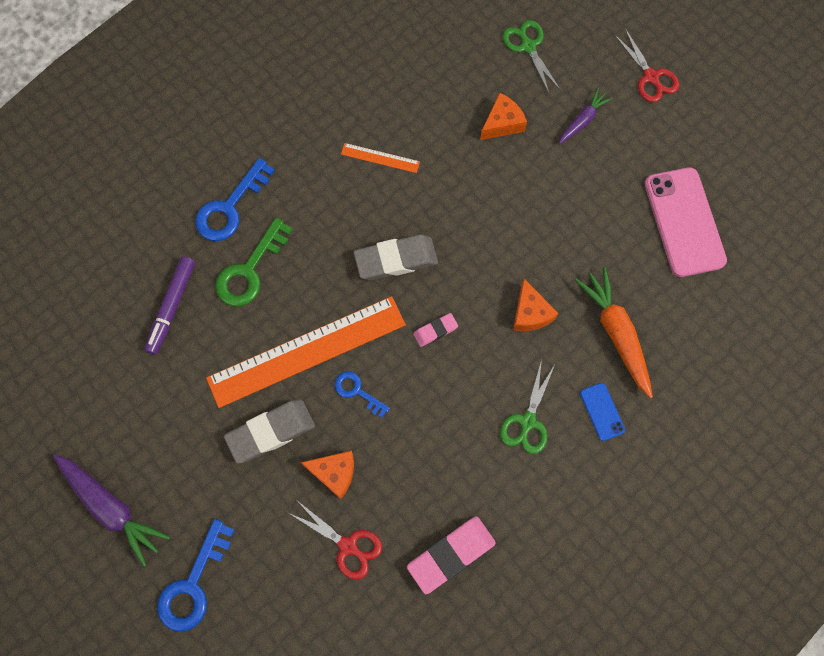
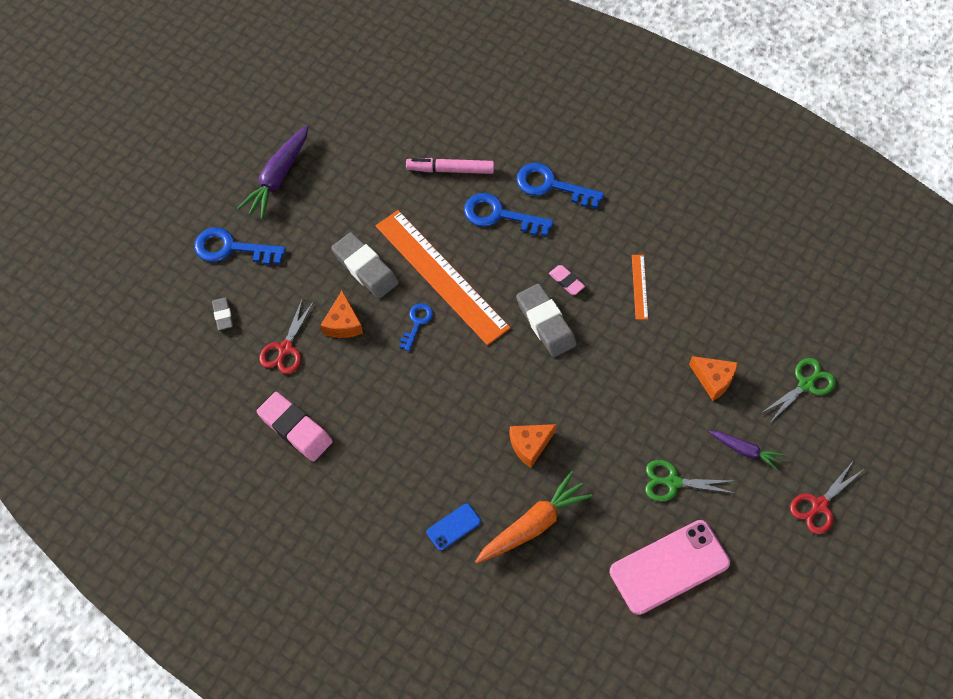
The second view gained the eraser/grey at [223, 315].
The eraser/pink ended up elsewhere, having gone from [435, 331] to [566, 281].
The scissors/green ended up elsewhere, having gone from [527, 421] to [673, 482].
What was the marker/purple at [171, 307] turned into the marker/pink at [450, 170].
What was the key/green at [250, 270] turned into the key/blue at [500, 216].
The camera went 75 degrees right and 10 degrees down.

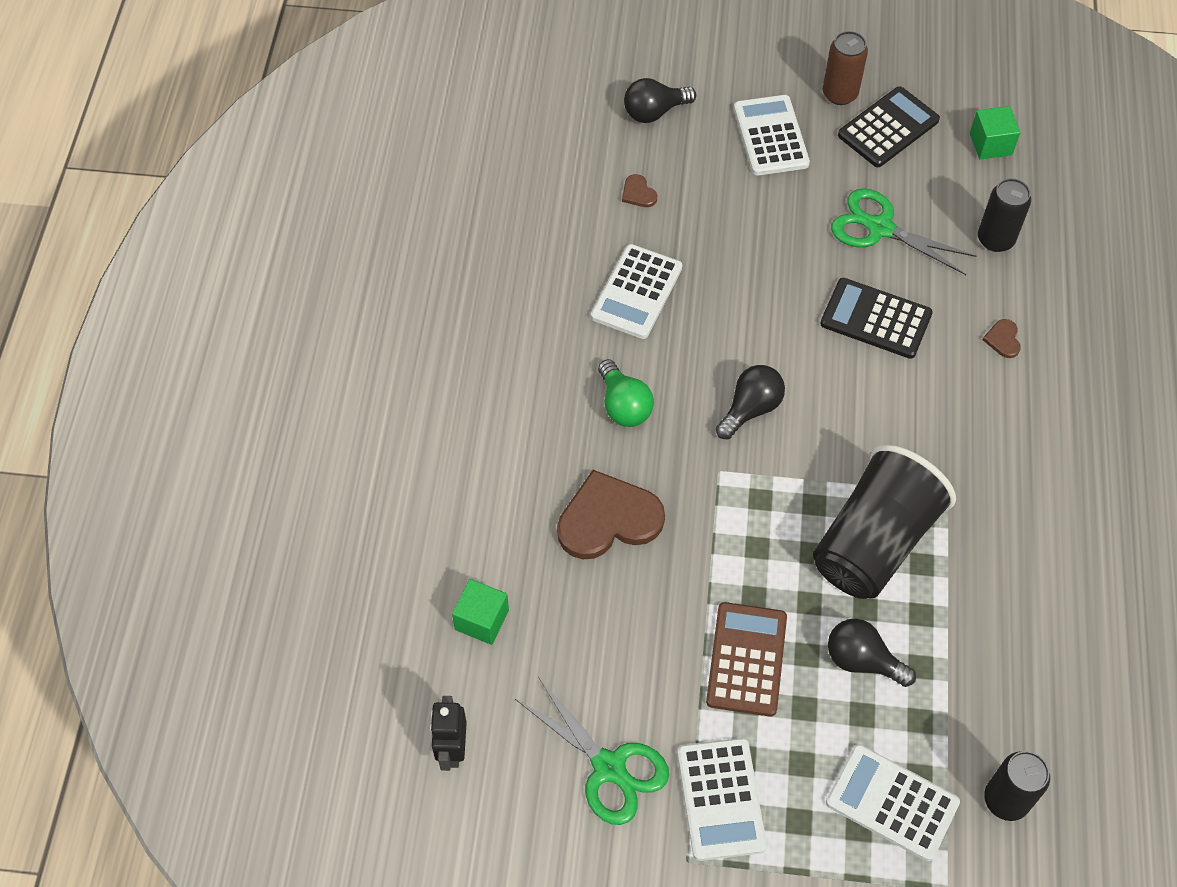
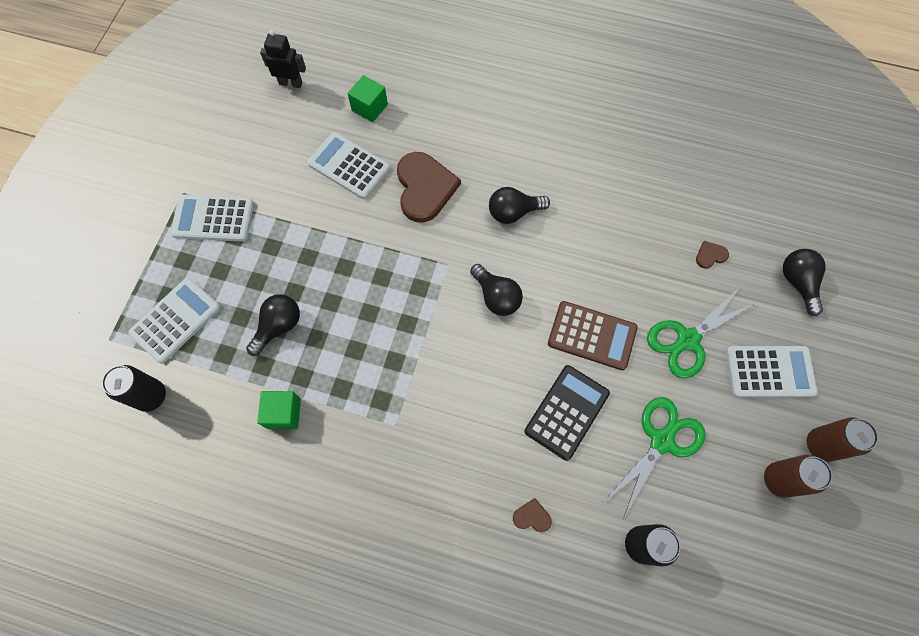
The second view lost the cup/black at [874, 542].
The scissors/green ended up elsewhere, having gone from [609, 767] to [688, 340].
The calculator/white ended up elsewhere, having gone from [637, 292] to [349, 166].
The calculator/brown ended up elsewhere, having gone from [746, 659] to [592, 335].
The cube/green ended up elsewhere, having gone from [990, 144] to [283, 413].
Where the calculator/black stood at [888, 128], the can/brown came to stand at [778, 480].
What was the light bulb/green at [623, 405] turned into the light bulb/black at [513, 212].
The camera went 100 degrees right and 10 degrees up.

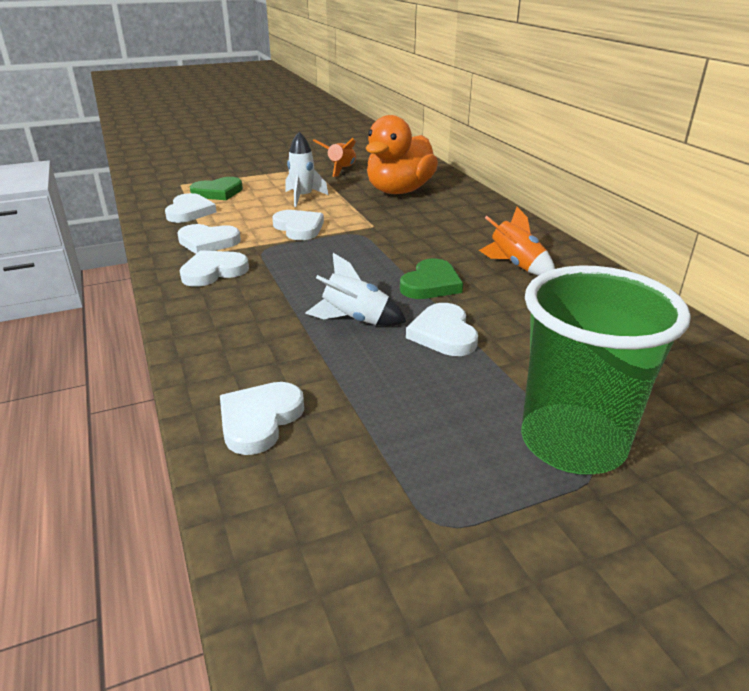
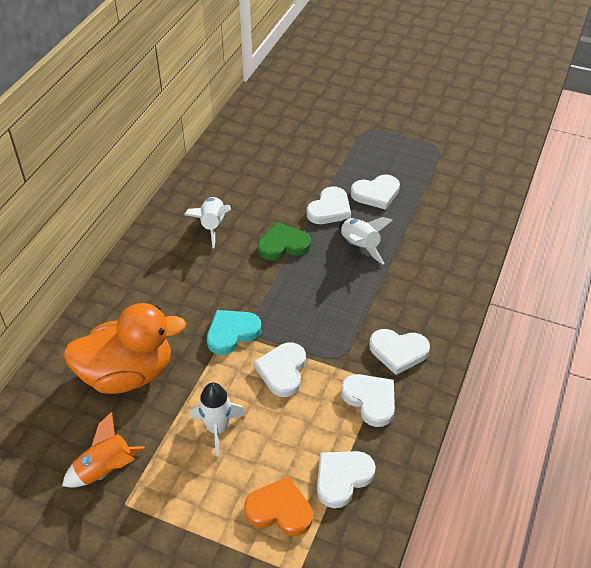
The second view lost the cup/green at [572, 443].
The second view gained the heart/turquoise at [232, 333].
The heart/white ended up elsewhere, having gone from [259, 420] to [376, 194].
What was the heart/green at [218, 192] turned into the heart/orange at [280, 510].
What was the rocket/orange at [516, 265] turned into the rocket/white at [212, 226].
The camera went 135 degrees left and 15 degrees up.

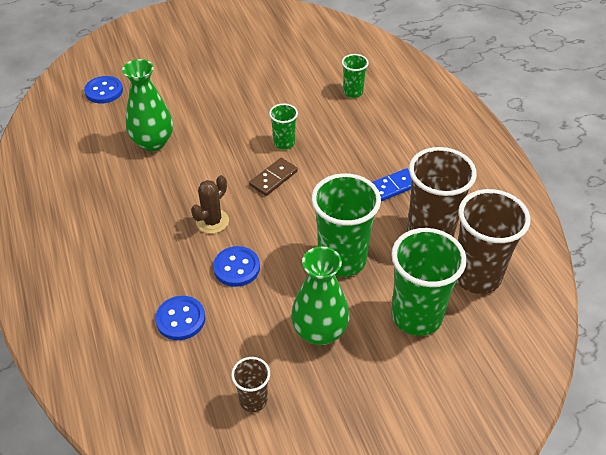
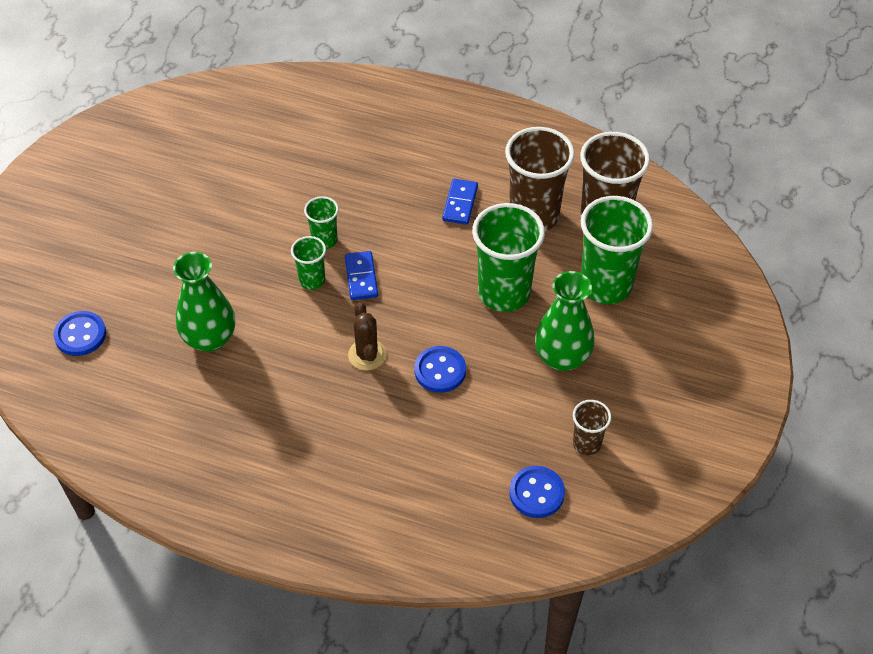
The button/blue ended up elsewhere, having gone from [180, 319] to [536, 493].
The cup/green ended up elsewhere, having gone from [353, 92] to [312, 280].
What was the domino/brown at [273, 178] turned into the domino/blue at [361, 277].
The camera went 50 degrees left and 5 degrees up.

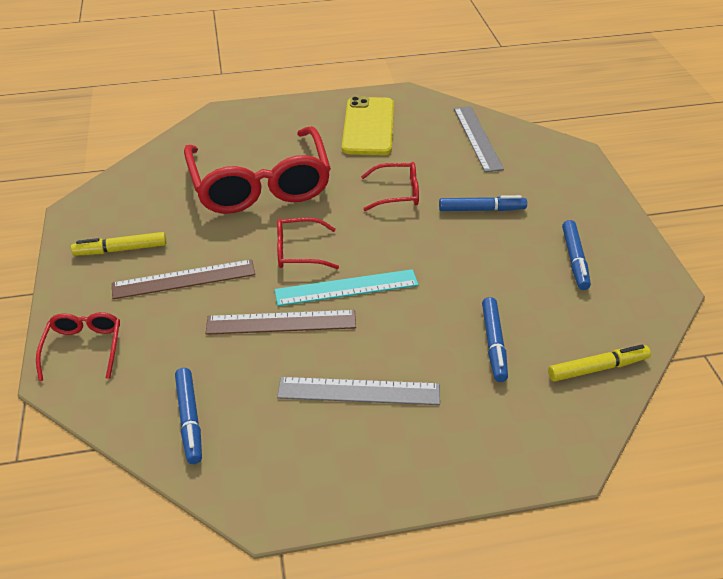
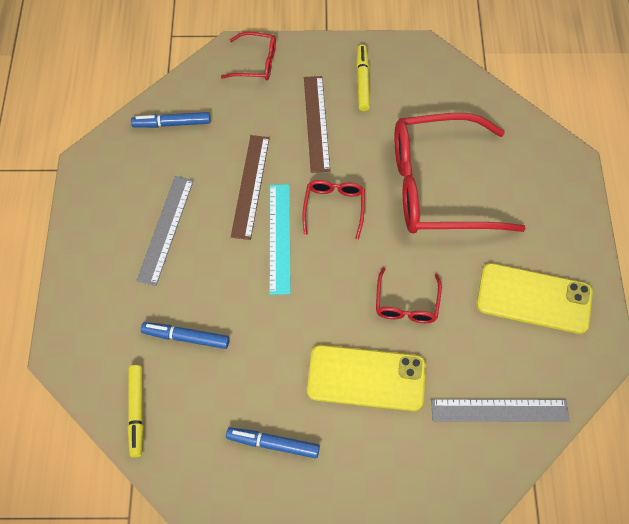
Where the marker/blue stood at [482, 210], the phone/yellow came to stand at [366, 378].
The camera went 100 degrees right and 20 degrees up.

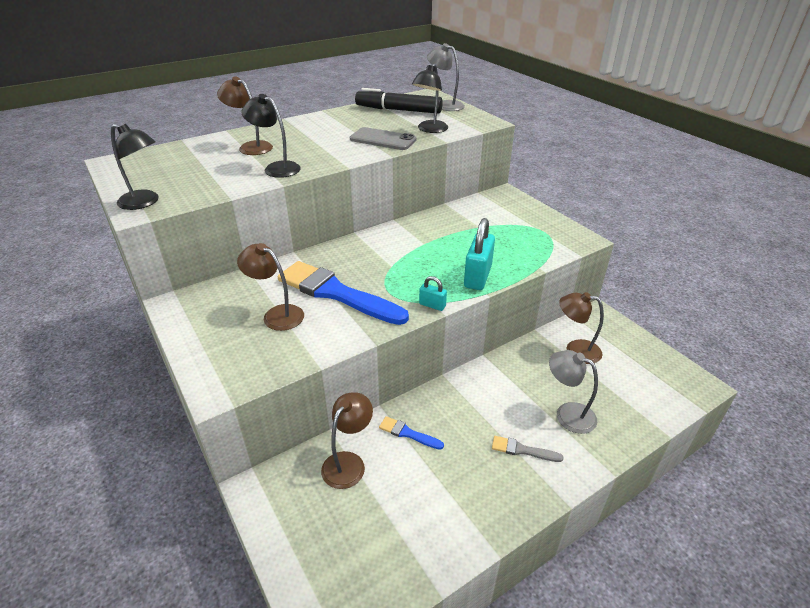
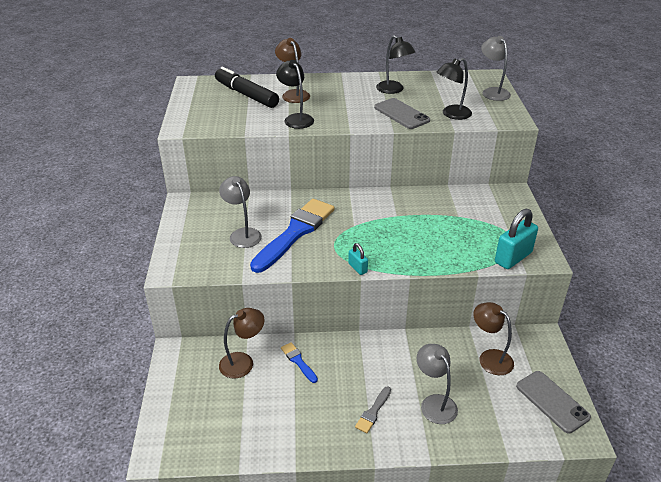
The second view gained the phone/grey at [552, 401].
The lamp/black ended up elsewhere, having gone from [145, 202] to [393, 90].
The marker/black ended up elsewhere, having gone from [398, 110] to [246, 95].
The padlock/turquoise ended up elsewhere, having gone from [477, 276] to [513, 257].
What was the lamp/brown at [277, 314] turned into the lamp/grey at [242, 234].
The brush/blue at [336, 293] ended up facing another way, 60 degrees clockwise from before.
The brush/grey at [522, 450] ended up facing another way, 105 degrees counterclockwise from before.
The camera went 30 degrees right and 0 degrees up.

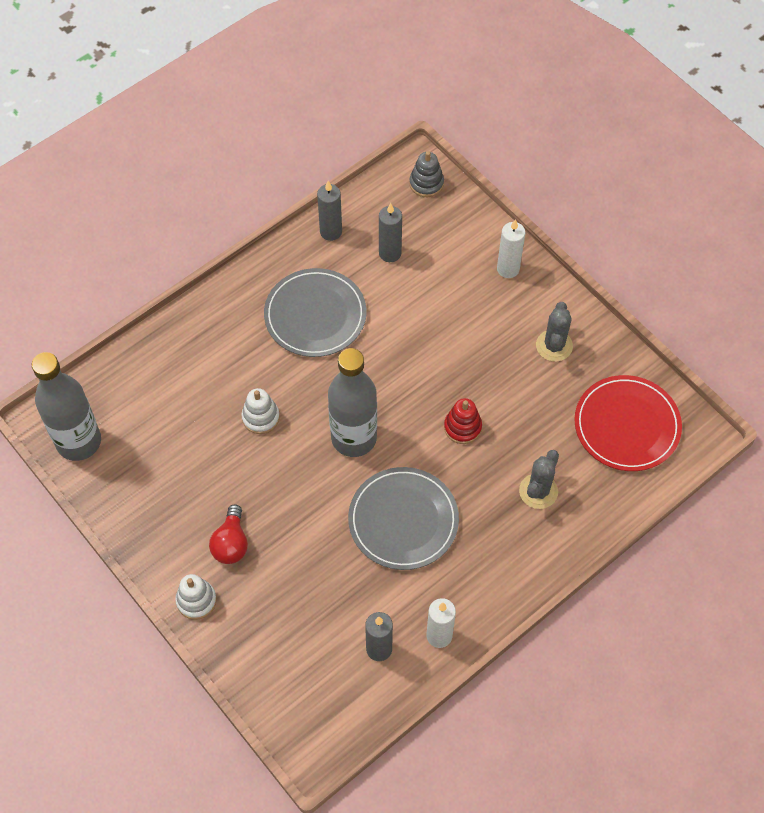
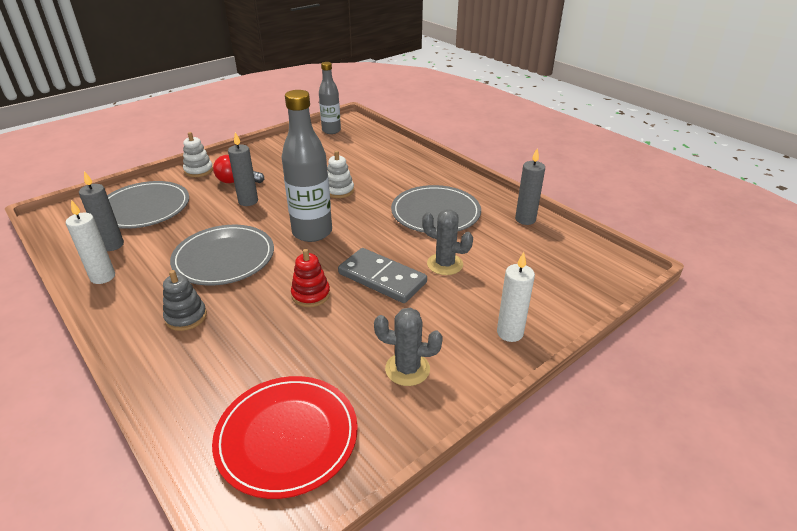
The second view gained the plate/grey at [144, 208].
The second view gained the domino/grey at [382, 278].
The candle/grey ended up elsewhere, having gone from [390, 253] to [248, 201].
The stacking toy/grey ended up elsewhere, having gone from [426, 183] to [186, 317].
The cactus/grey ended up elsewhere, having gone from [538, 491] to [445, 264].
The size of the bottle/grey at [79, 442] changed by a factor of 0.63.
The camera went 90 degrees right and 25 degrees down.

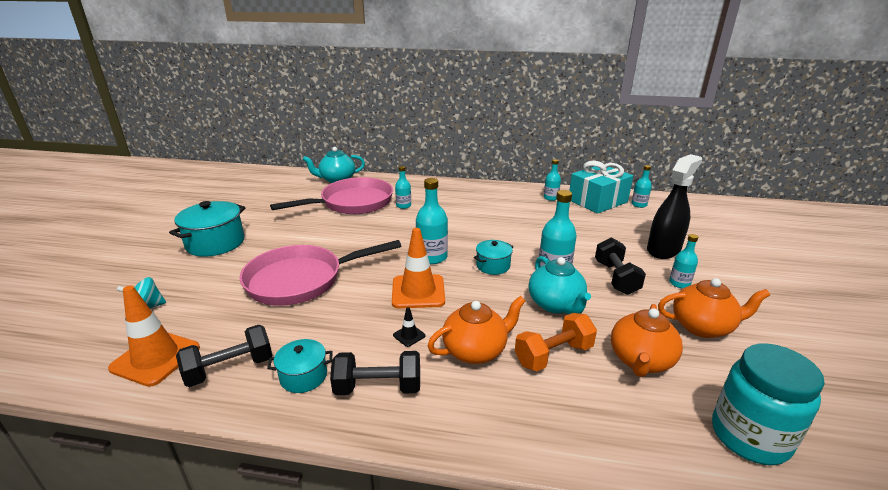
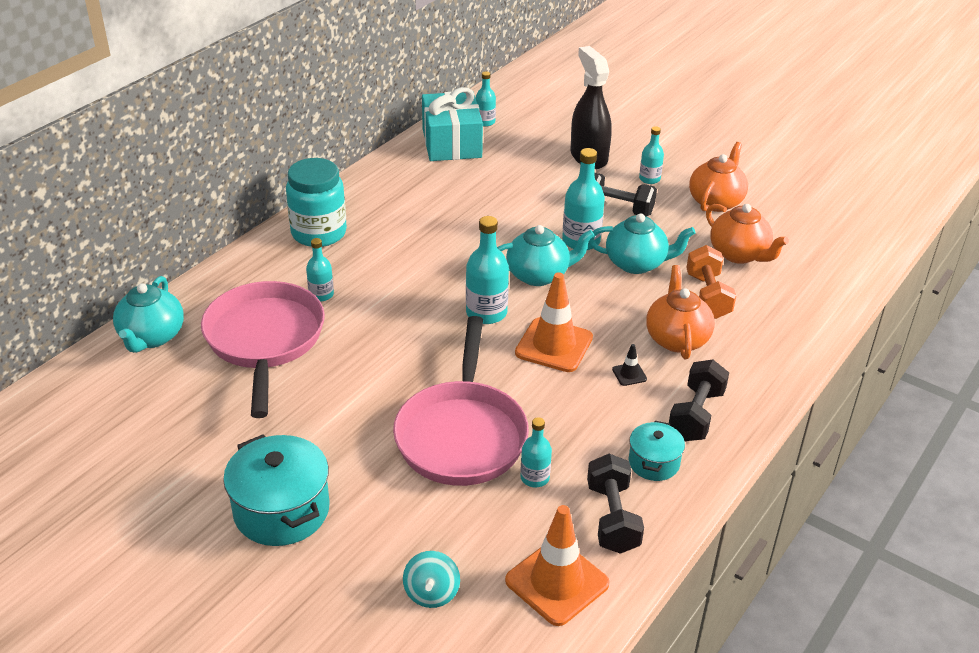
The bottle/turquoise ended up elsewhere, having gone from [551, 198] to [535, 478].
The jar/turquoise ended up elsewhere, having gone from [749, 437] to [319, 233].
Where the pot/turquoise stood at [493, 266], the teapot/turquoise came to stand at [539, 275].
The camera went 65 degrees left and 10 degrees up.

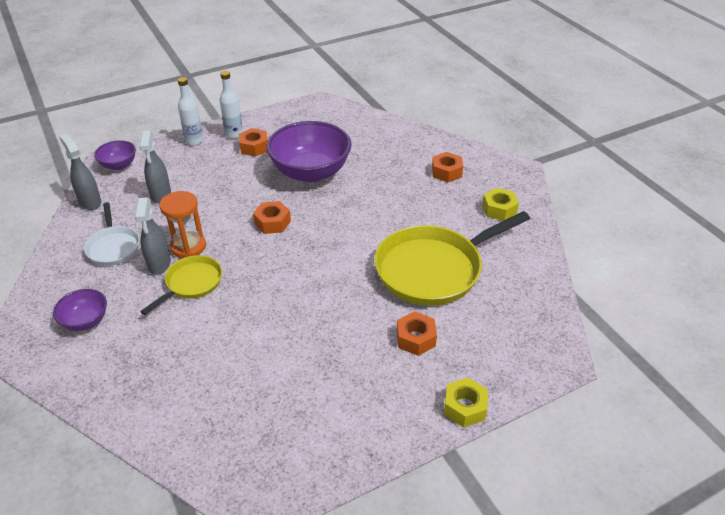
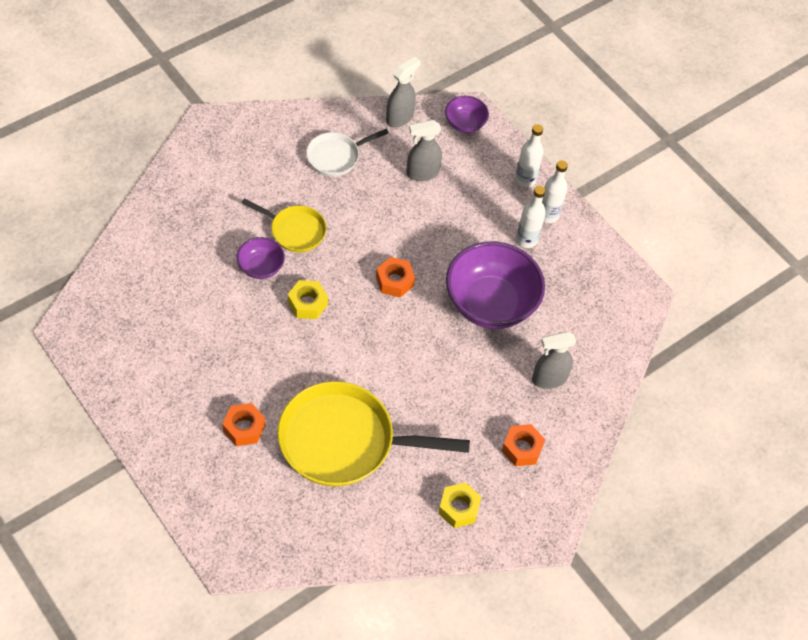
The second view lost the hourglass/orange at [188, 246].
The bowl/purple ended up elsewhere, having gone from [85, 321] to [261, 267].
The spray bottle/grey ended up elsewhere, having gone from [159, 264] to [548, 379].
The nut/yellow ended up elsewhere, having gone from [464, 407] to [307, 303].
Where the nut/orange stood at [254, 147], the bottle/white came to stand at [526, 240].
The pan/yellow at [434, 269] ended up facing another way, 45 degrees counterclockwise from before.
The camera went 75 degrees right and 15 degrees up.

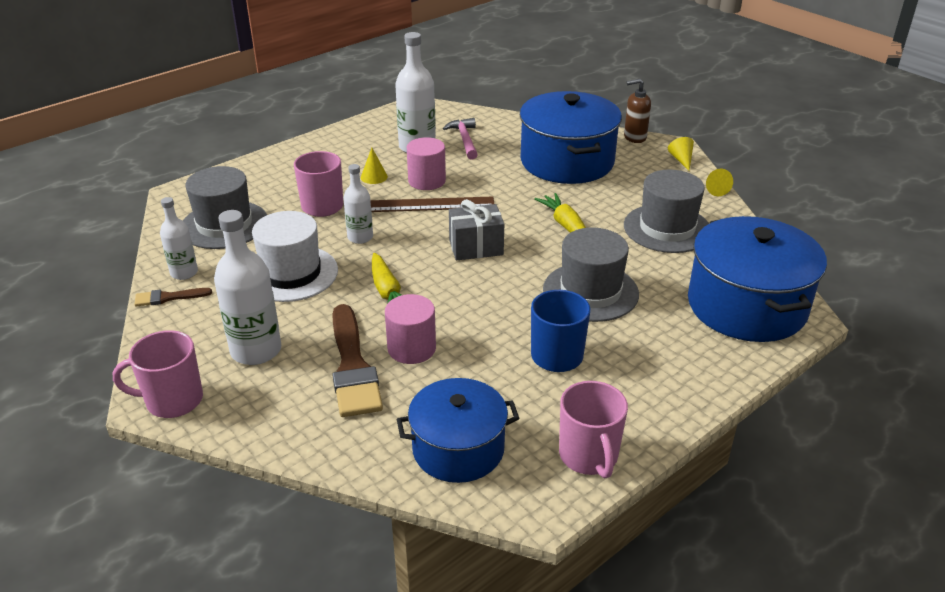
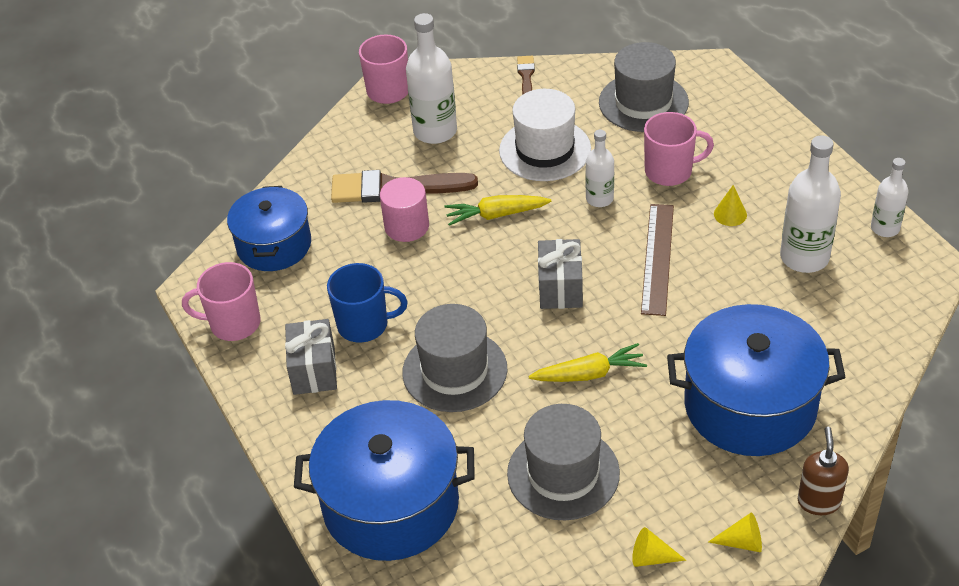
The second view lost the cylinder/pink at [427, 181].
The second view lost the hammer/pink at [464, 140].
The second view gained the gift/grey at [314, 370].
The bottle/white ended up elsewhere, having gone from [184, 273] to [885, 228].
The camera went 105 degrees right and 10 degrees up.

